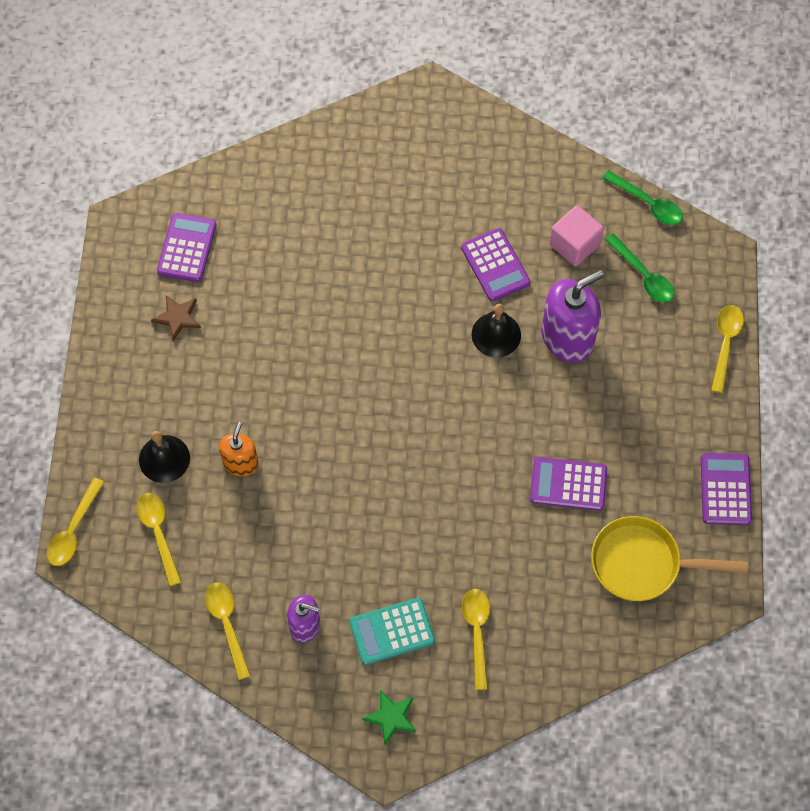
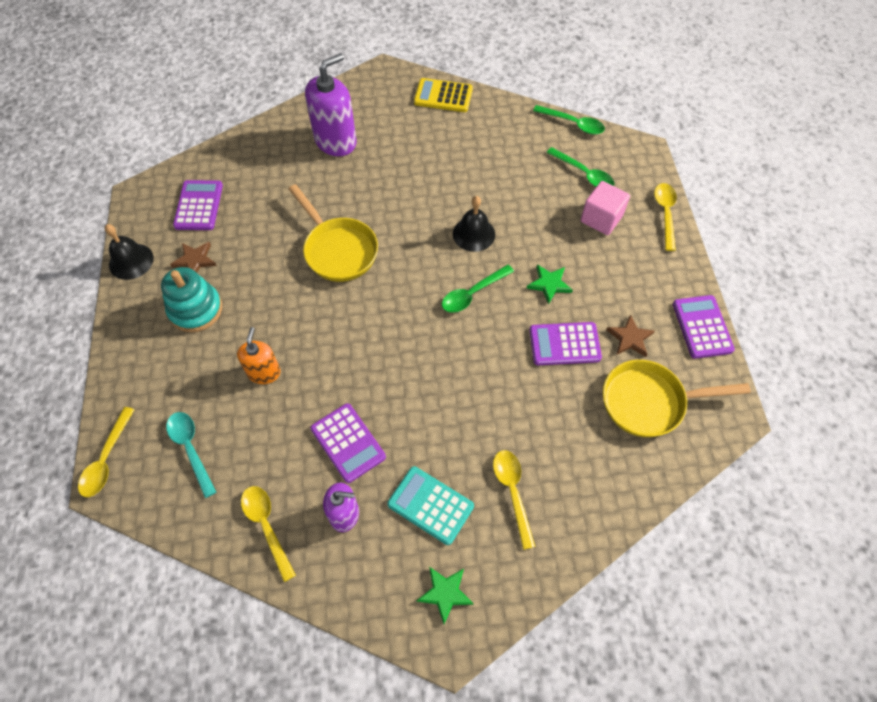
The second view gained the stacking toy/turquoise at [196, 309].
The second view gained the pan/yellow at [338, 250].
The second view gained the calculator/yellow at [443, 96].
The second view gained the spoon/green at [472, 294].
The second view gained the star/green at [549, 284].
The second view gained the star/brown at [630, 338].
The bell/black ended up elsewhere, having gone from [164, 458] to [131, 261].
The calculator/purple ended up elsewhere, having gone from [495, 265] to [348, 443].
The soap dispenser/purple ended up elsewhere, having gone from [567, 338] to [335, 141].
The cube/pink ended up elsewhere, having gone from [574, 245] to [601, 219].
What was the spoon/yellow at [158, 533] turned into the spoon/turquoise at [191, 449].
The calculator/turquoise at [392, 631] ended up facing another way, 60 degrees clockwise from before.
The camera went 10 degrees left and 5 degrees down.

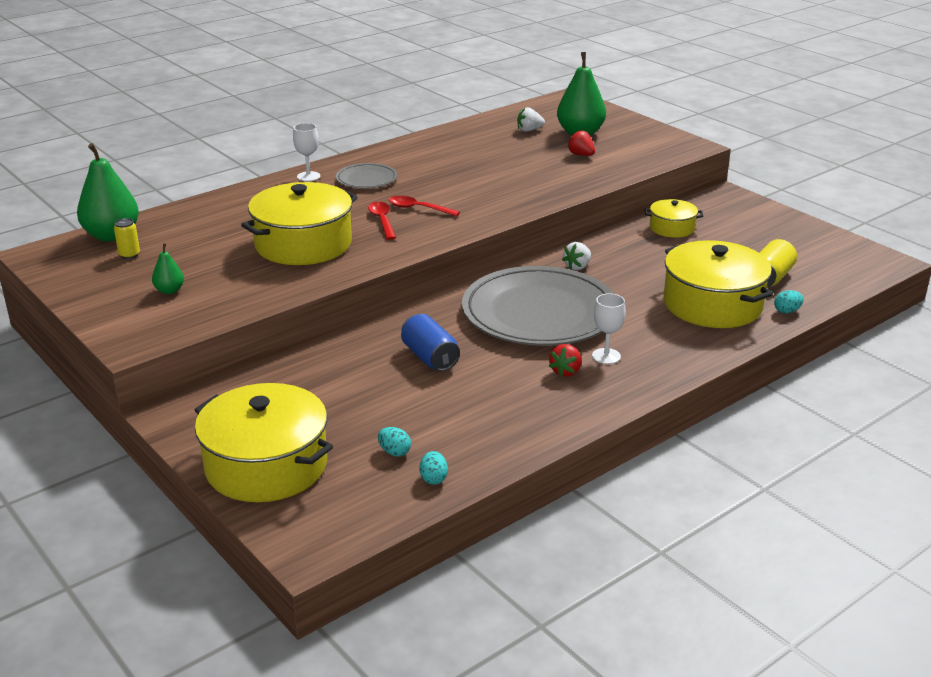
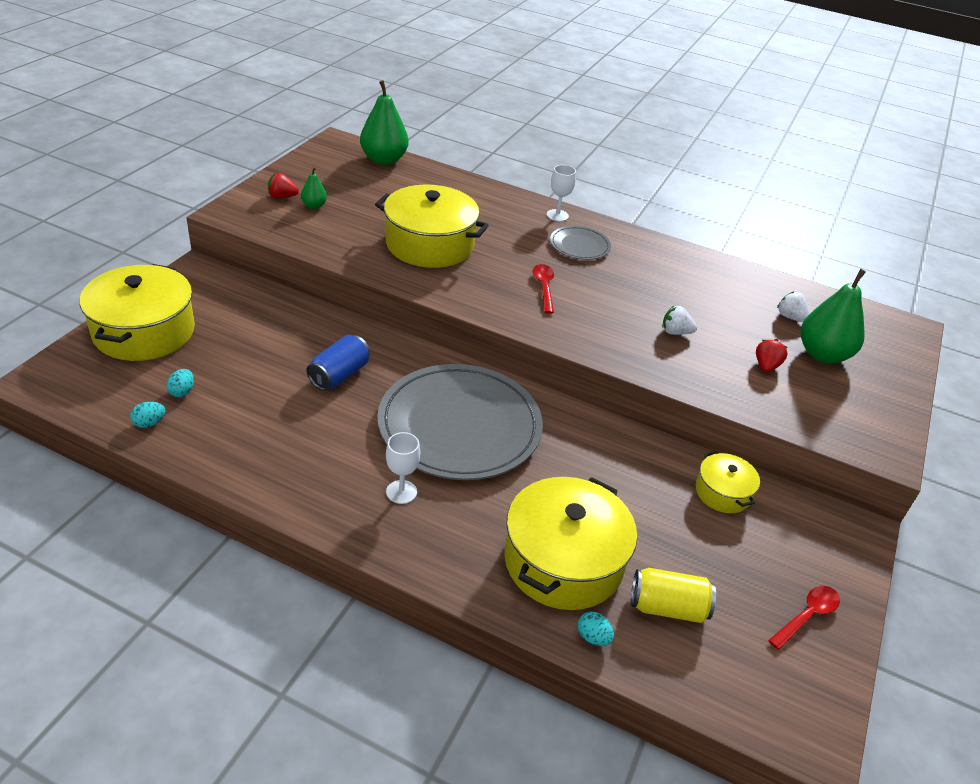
The second view lost the can/yellow at [129, 255].
The spoon/red ended up elsewhere, having gone from [382, 221] to [807, 615].
The strawberry/red ended up elsewhere, having gone from [566, 371] to [282, 197].
The strawberry/white ended up elsewhere, having gone from [577, 267] to [675, 332].
The camera went 60 degrees right and 10 degrees up.

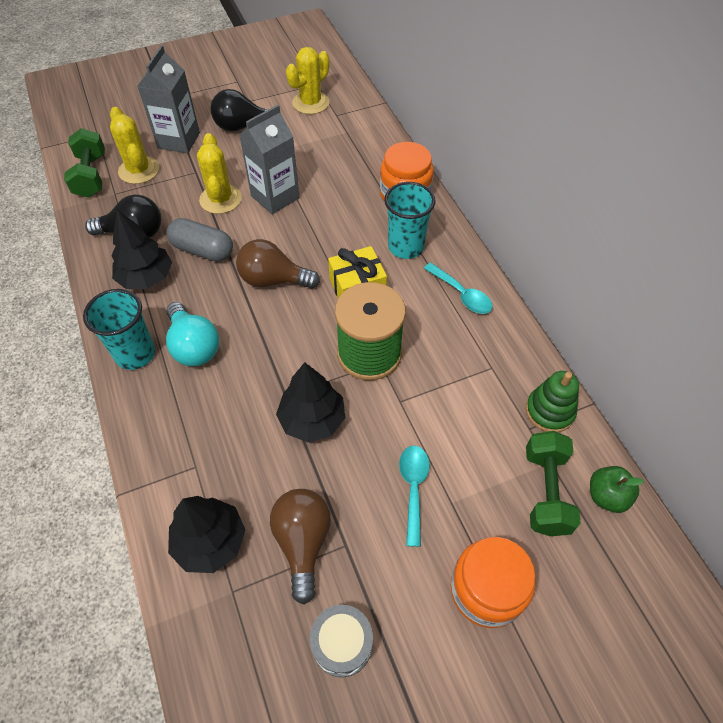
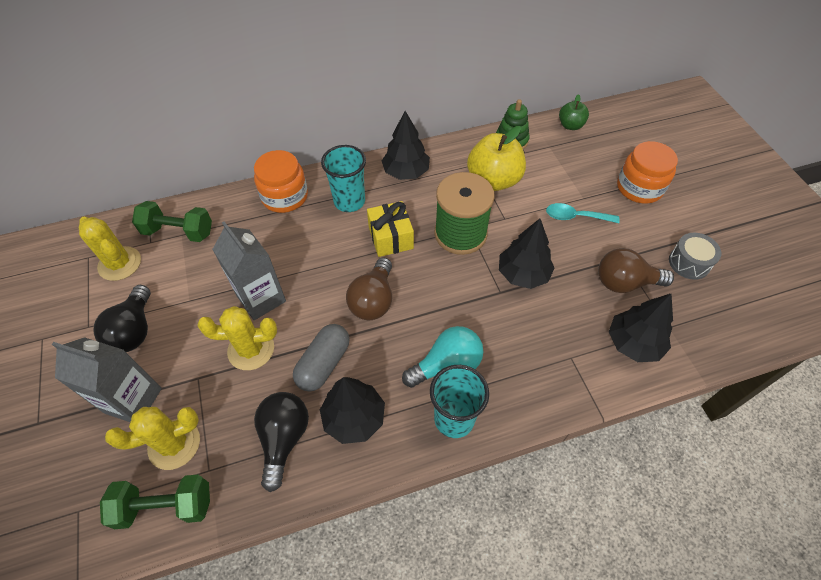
The second view gained the apple/yellow at [493, 180].
The dumbbell/green ended up elsewhere, having gone from [545, 491] to [178, 232].
Where the spoon/turquoise stood at [462, 294], the tree/black came to stand at [406, 172].
The camera went 85 degrees left and 0 degrees up.

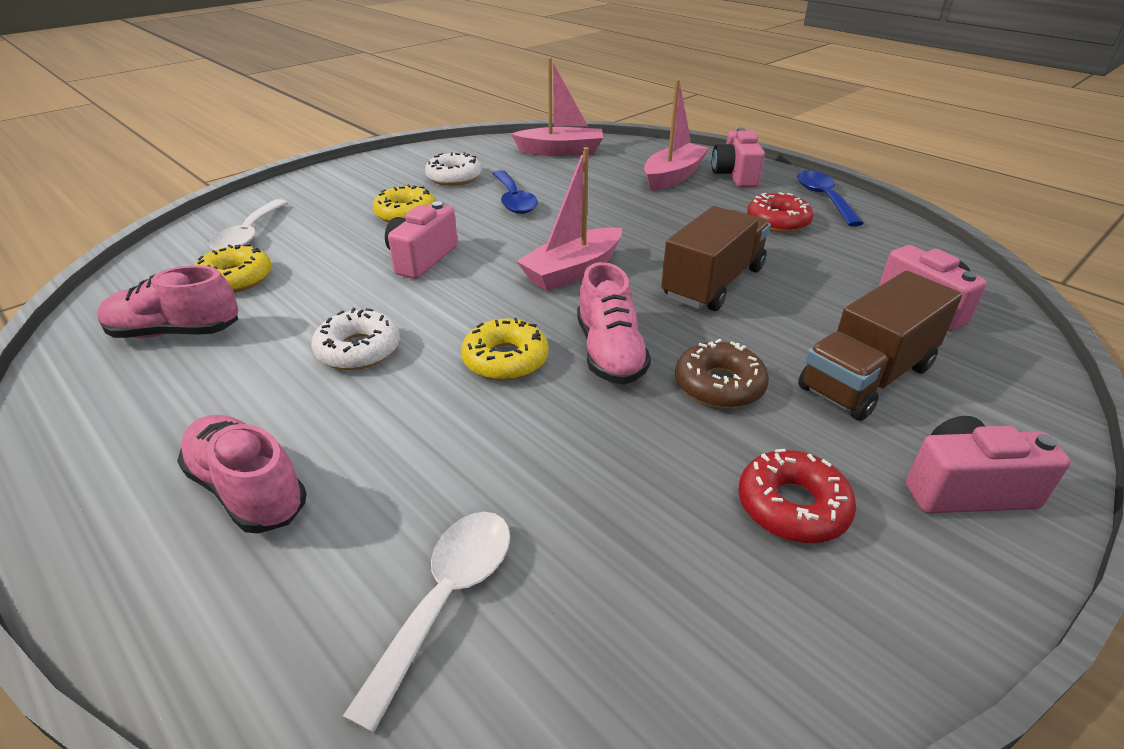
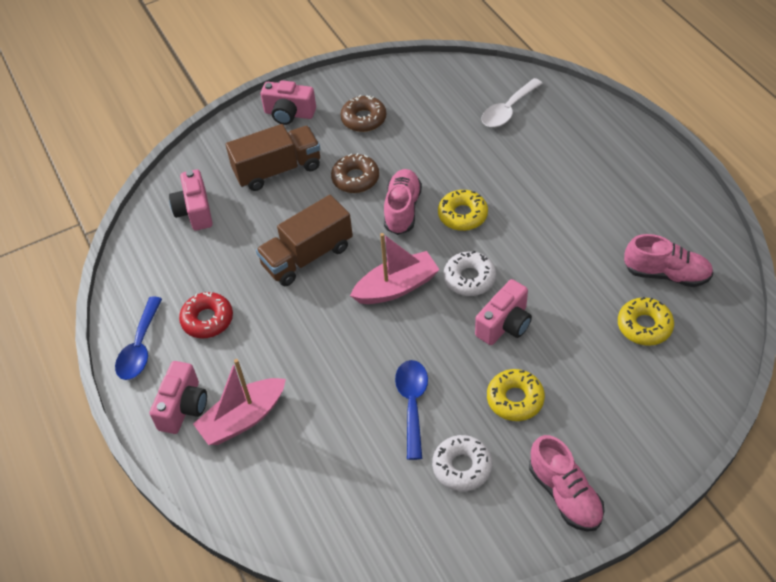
The second view lost the spoon/white at [249, 235].
The second view lost the boat/pink at [561, 151].
The shoe/pink ended up elsewhere, having gone from [248, 490] to [565, 494].
The donut/white ended up elsewhere, having gone from [358, 350] to [469, 278].
What was the donut/red at [792, 506] turned into the donut/brown at [363, 119].
The camera went 160 degrees left and 15 degrees up.

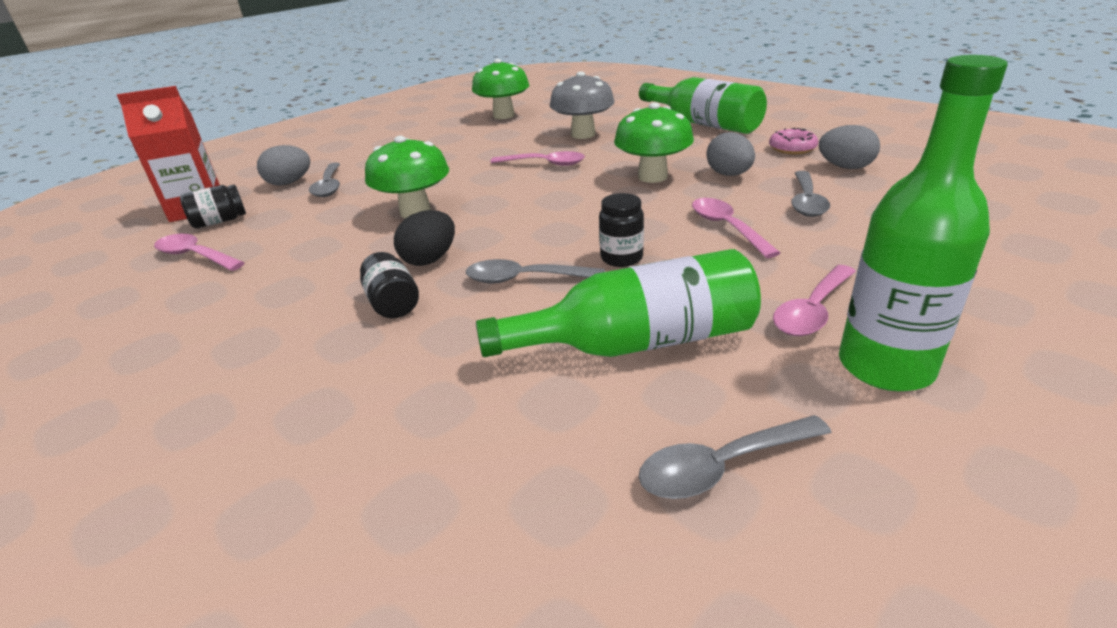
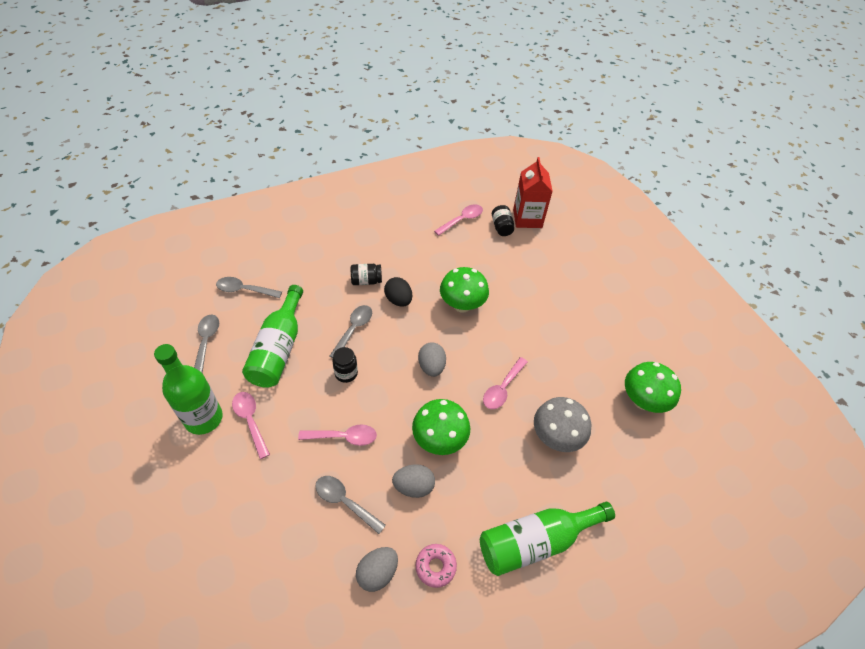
The egg/grey ended up elsewhere, having gone from [289, 183] to [431, 367].
The spoon/grey ended up elsewhere, having gone from [329, 186] to [244, 290].
The camera went 105 degrees right and 20 degrees up.

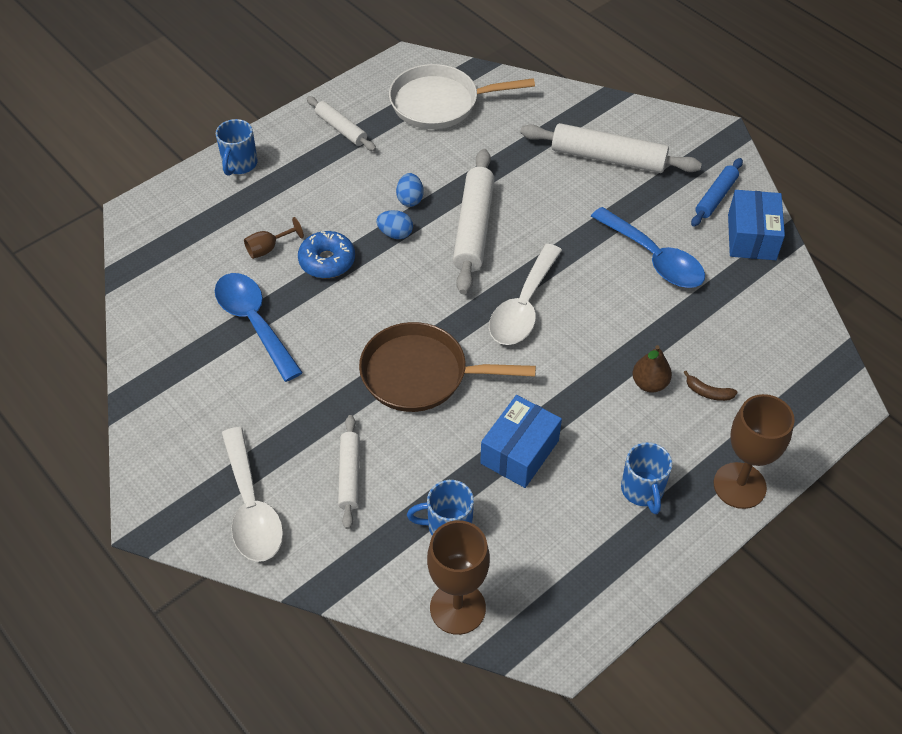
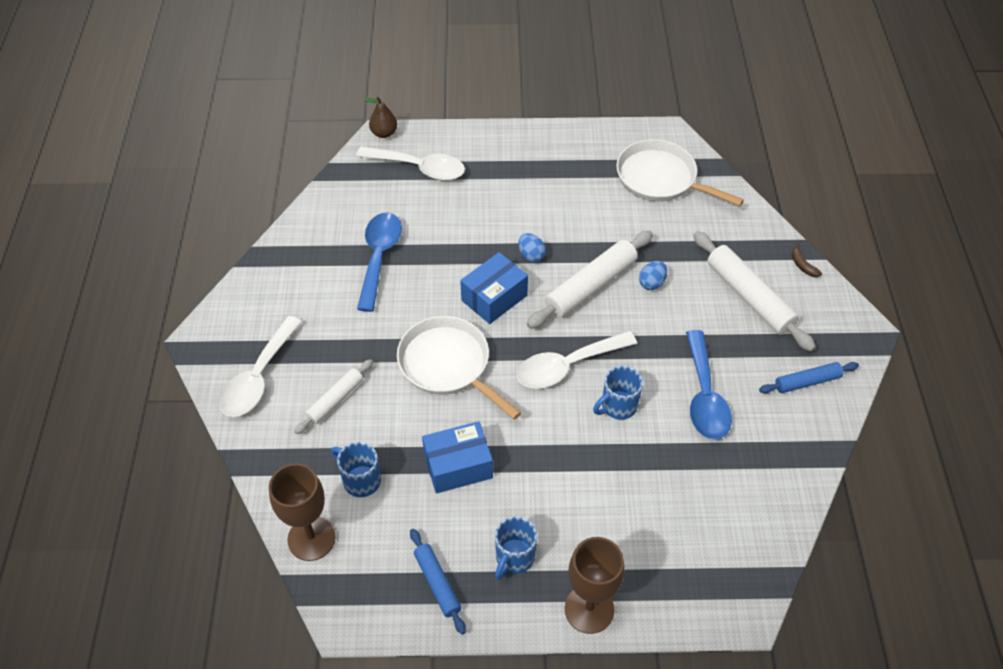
The second view lost the goblet/brown at [268, 248].
The second view lost the donut/blue at [327, 261].
The second view lost the rolling pin/white at [341, 129].
The second view gained the spoon/white at [419, 168].
The second view gained the rolling pin/blue at [437, 583].
The mug/blue ended up elsewhere, having gone from [239, 164] to [618, 406].
The egg/blue ended up elsewhere, having gone from [410, 199] to [652, 283].
The pear/brown ended up elsewhere, having gone from [649, 383] to [384, 133].
The banana/brown ended up elsewhere, having gone from [708, 392] to [802, 265].
The box/blue ended up elsewhere, having gone from [751, 237] to [494, 298].
What was the pan/brown at [421, 374] turned into the pan/white at [448, 365].
The camera went 40 degrees right and 0 degrees up.

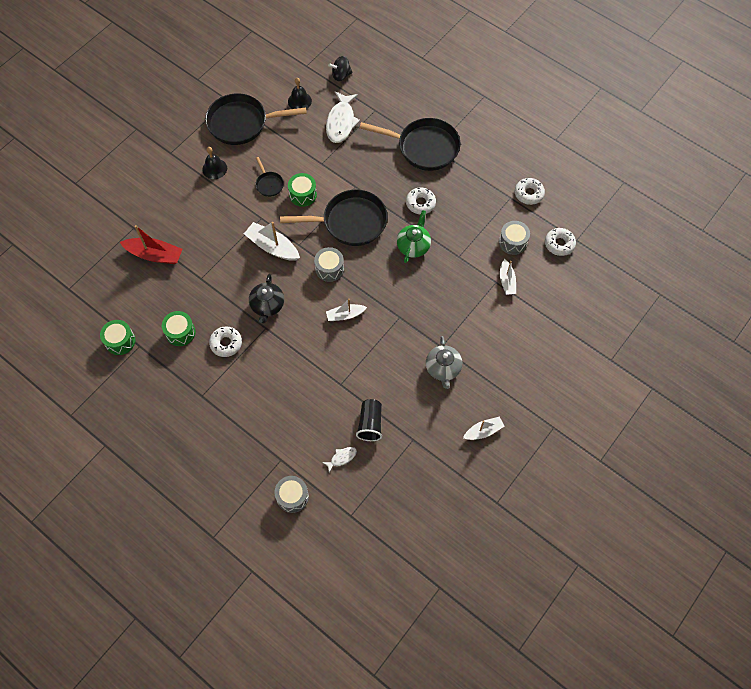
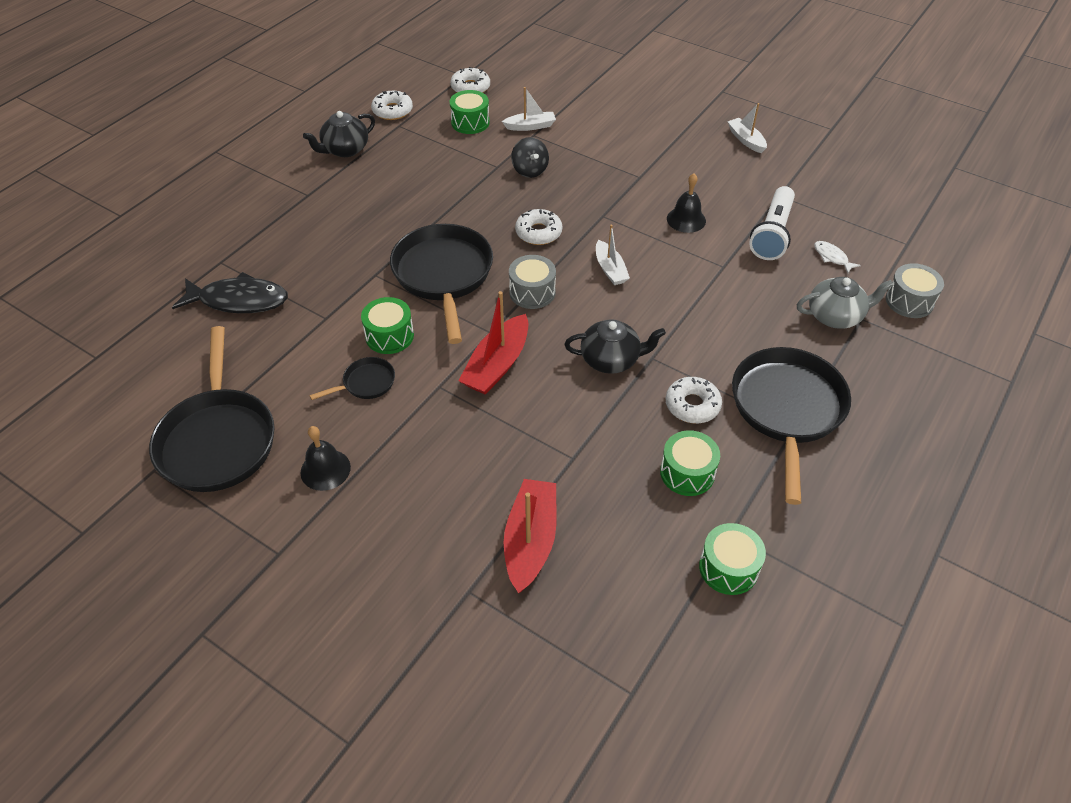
The second view lost the teapot/green at [413, 246].
The second view gained the teapot/black at [345, 150].
The bell/black ended up elsewhere, having gone from [299, 101] to [686, 219].
The spinning top/black ended up elsewhere, having gone from [341, 75] to [530, 170].
The pan/black ended up elsewhere, having gone from [424, 147] to [787, 409].
The donut/white ended up elsewhere, having gone from [420, 203] to [538, 232].
The teapot/grey ended up elsewhere, having gone from [443, 368] to [835, 316].
Where the cup/black stood at [370, 424], the flashlight/white came to stand at [772, 234].
What was the boat/white at [272, 247] turned into the boat/red at [497, 365].
What was the fish/white at [341, 122] turned into the fish/black at [239, 300].
What was the drum/grey at [513, 242] turned into the drum/green at [470, 122].
The camera went 95 degrees left and 15 degrees down.

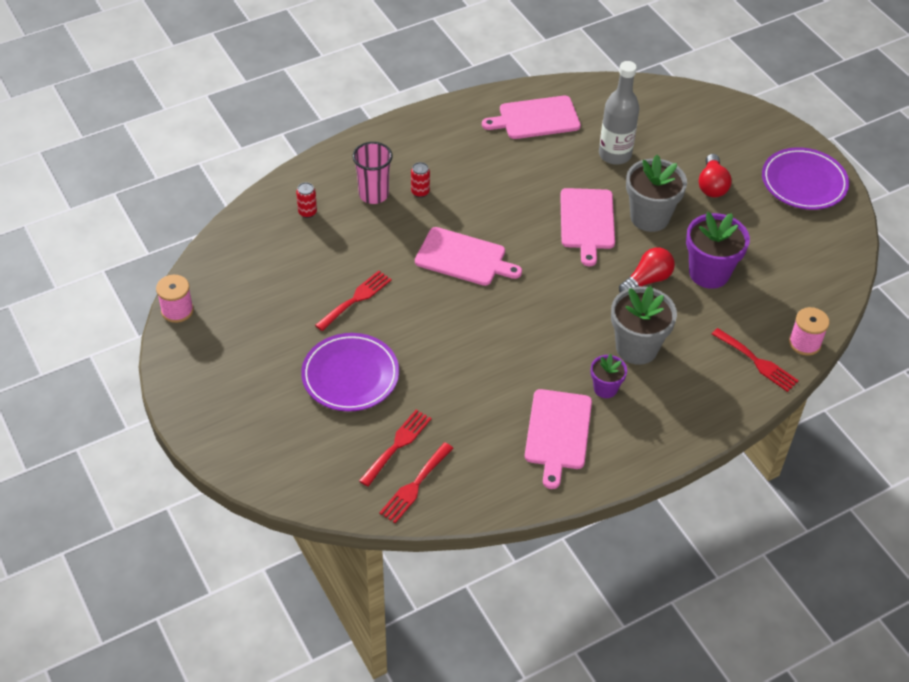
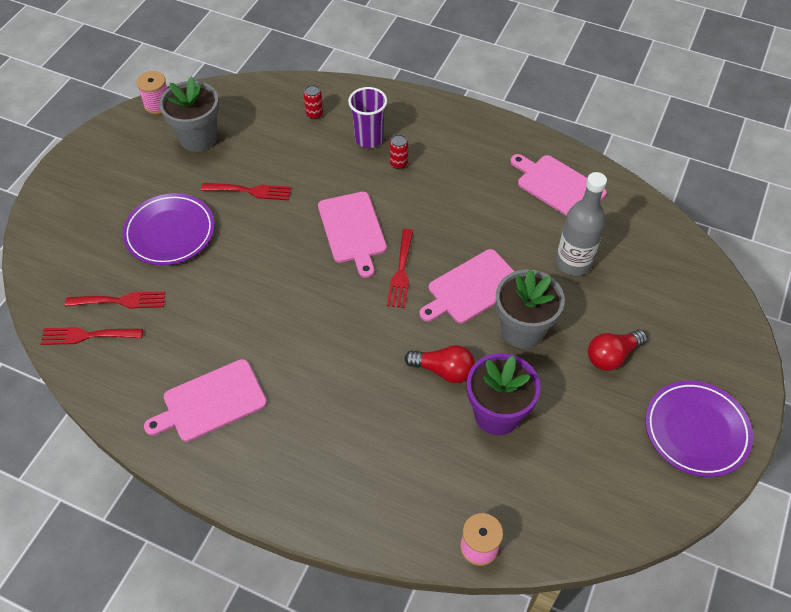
The second view lost the flower pot/purple at [605, 388].
The flower pot/grey ended up elsewhere, having gone from [636, 348] to [198, 138].
The fork/red ended up elsewhere, having gone from [757, 362] to [401, 272].
What was the cup/pink at [373, 194] turned into the cup/purple at [369, 139].
The camera went 55 degrees right and 5 degrees up.

